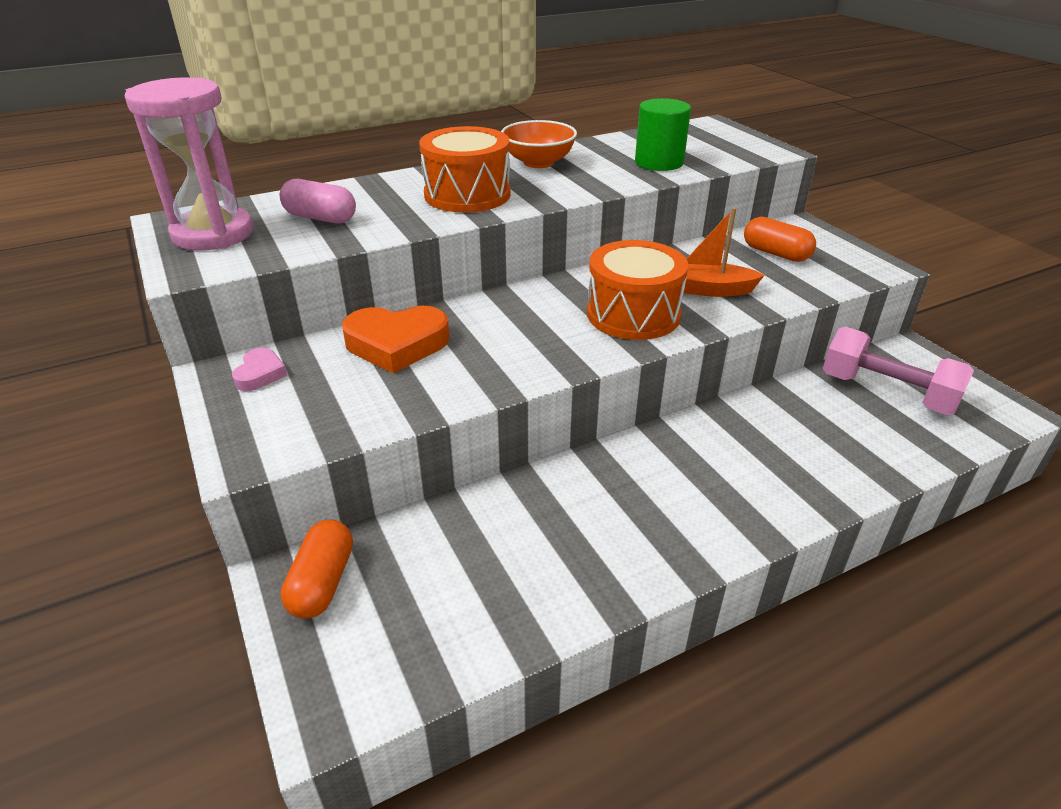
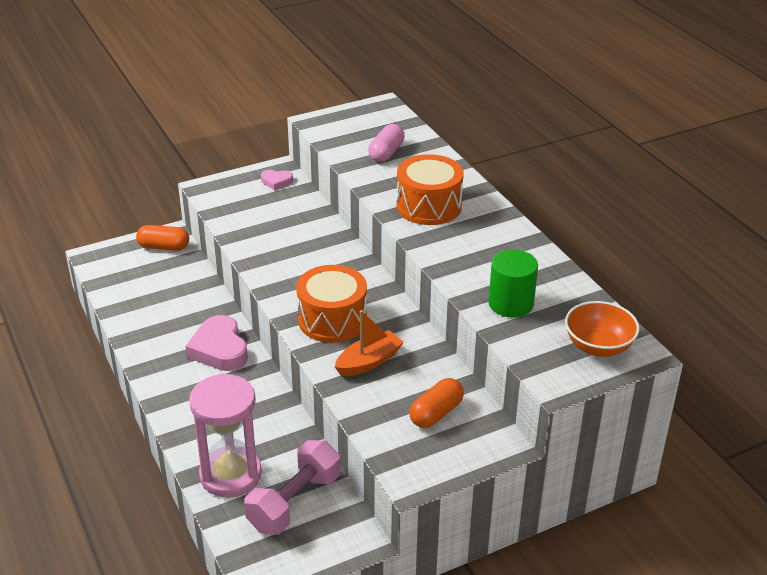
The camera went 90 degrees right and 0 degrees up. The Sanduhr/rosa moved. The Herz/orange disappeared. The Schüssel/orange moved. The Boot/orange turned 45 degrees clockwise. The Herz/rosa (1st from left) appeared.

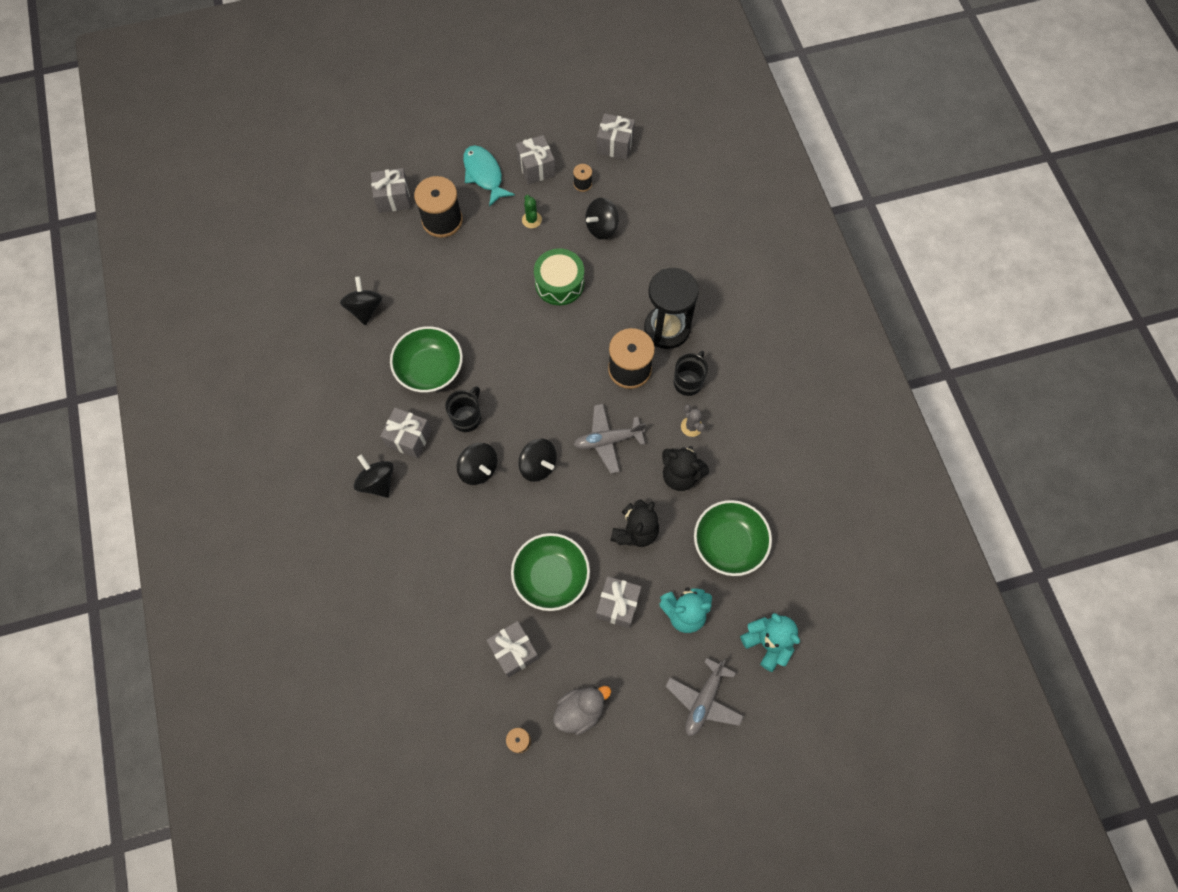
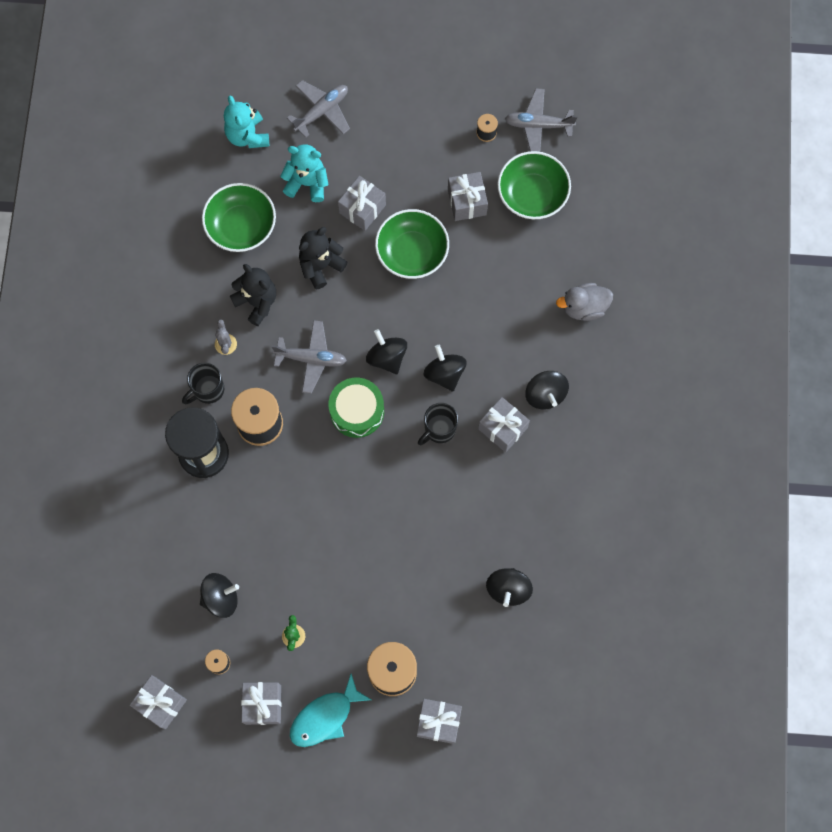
The camera went 160 degrees left and 5 degrees up. The Schüssel/grün (1st from left in the first image) moved. The Fisch/türkis turned 60 degrees clockwise. The Trommel/grün moved. The Ente/grau moved. The Flugzeug/grau (3rd from left) appeared.

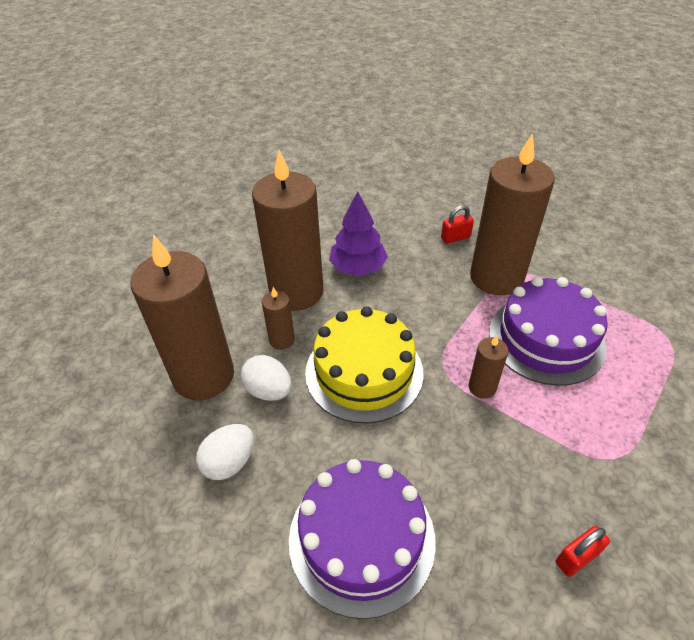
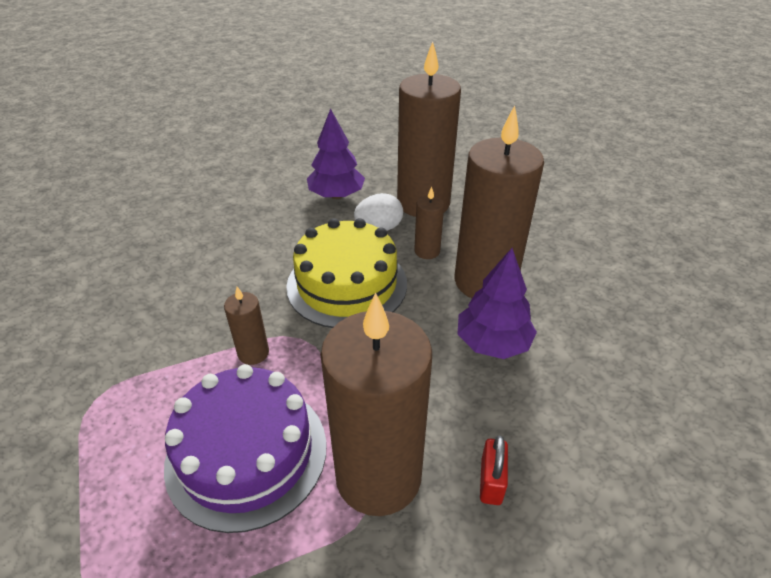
The camera went 120 degrees right and 5 degrees down. The Ei/weiß (1st from left) was replaced by the Baum/lila (1st from left). The Kuchen/lila (1st from left) disappeared. The Vorhängeschloss/rot (2nd from left) disappeared.

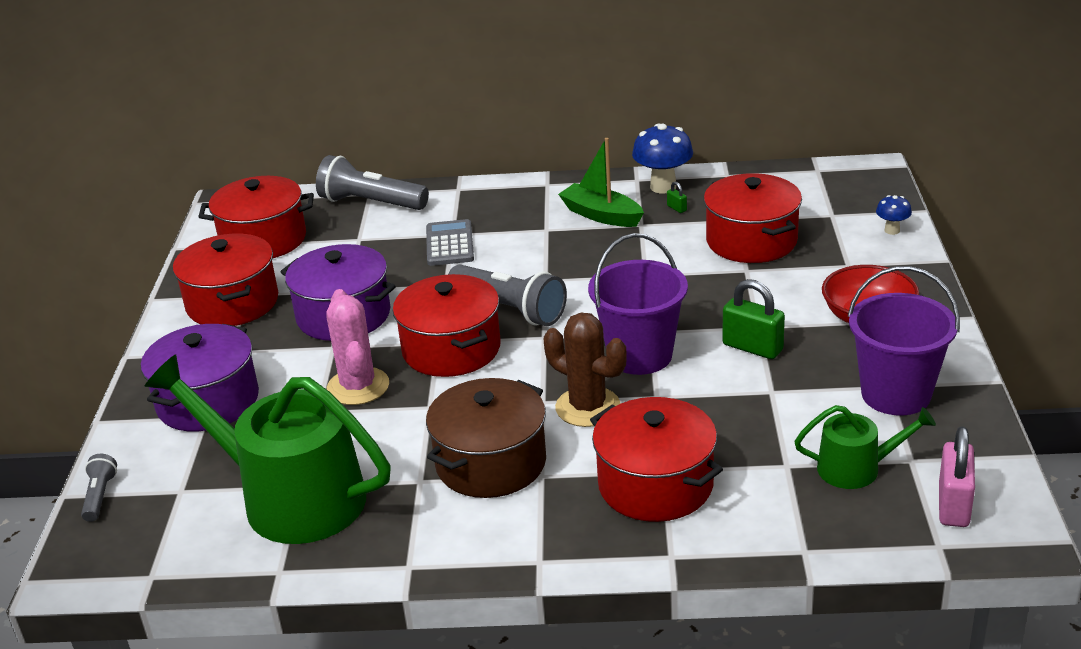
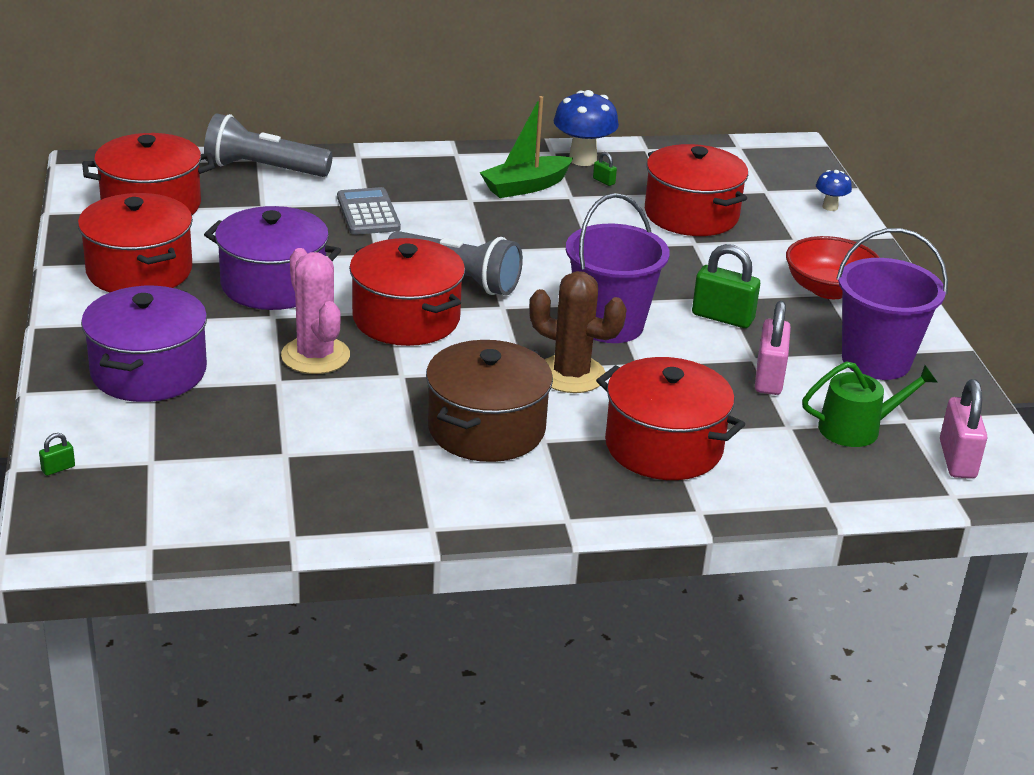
The camera went 15 degrees left and 0 degrees up. The Taschenlampe/grau (1st from left) was replaced by the Vorhängeschloss/grün (1st from left). The Gießkanne/grün (1st from left) disappeared. The Boot/grün turned 60 degrees counterclockwise. The Vorhängeschloss/rosa (1st from left) appeared.

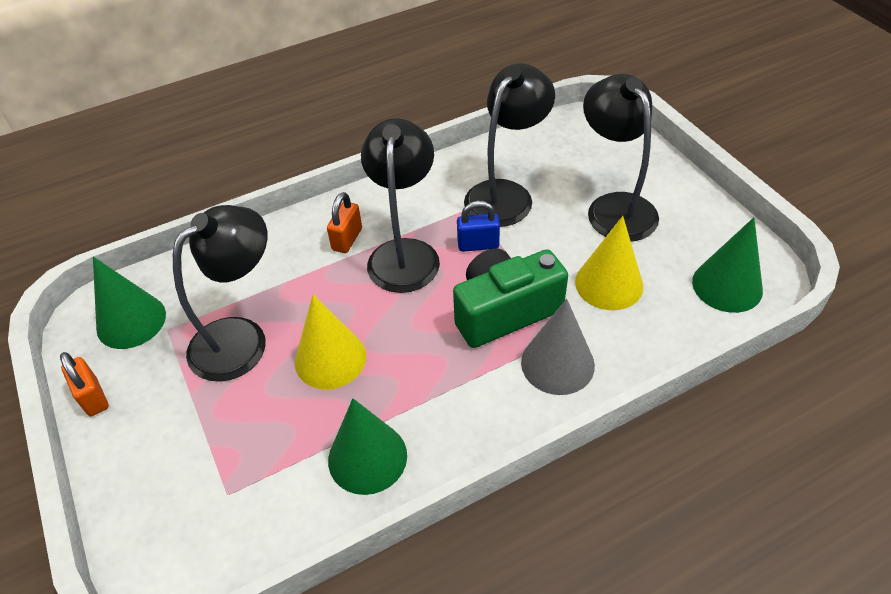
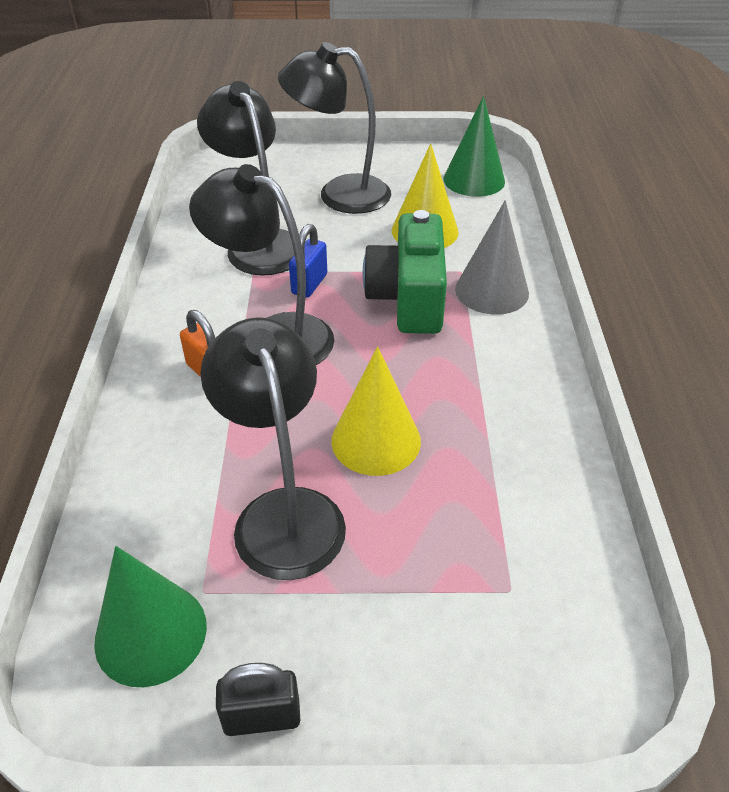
The camera went 65 degrees left and 5 degrees down. The Vorhängeschloss/orange (1st from left) became the Vorhängeschloss/schwarz. The Kegel/grün (2nd from left) disappeared.

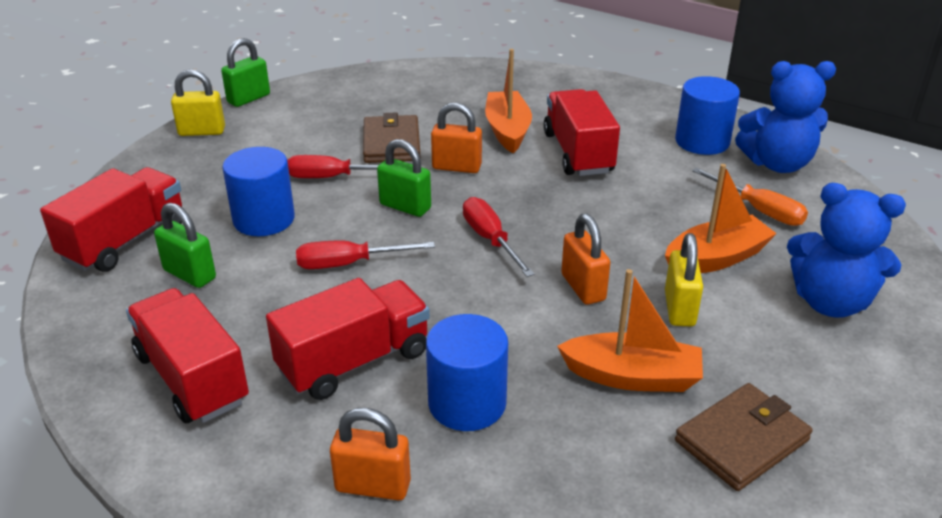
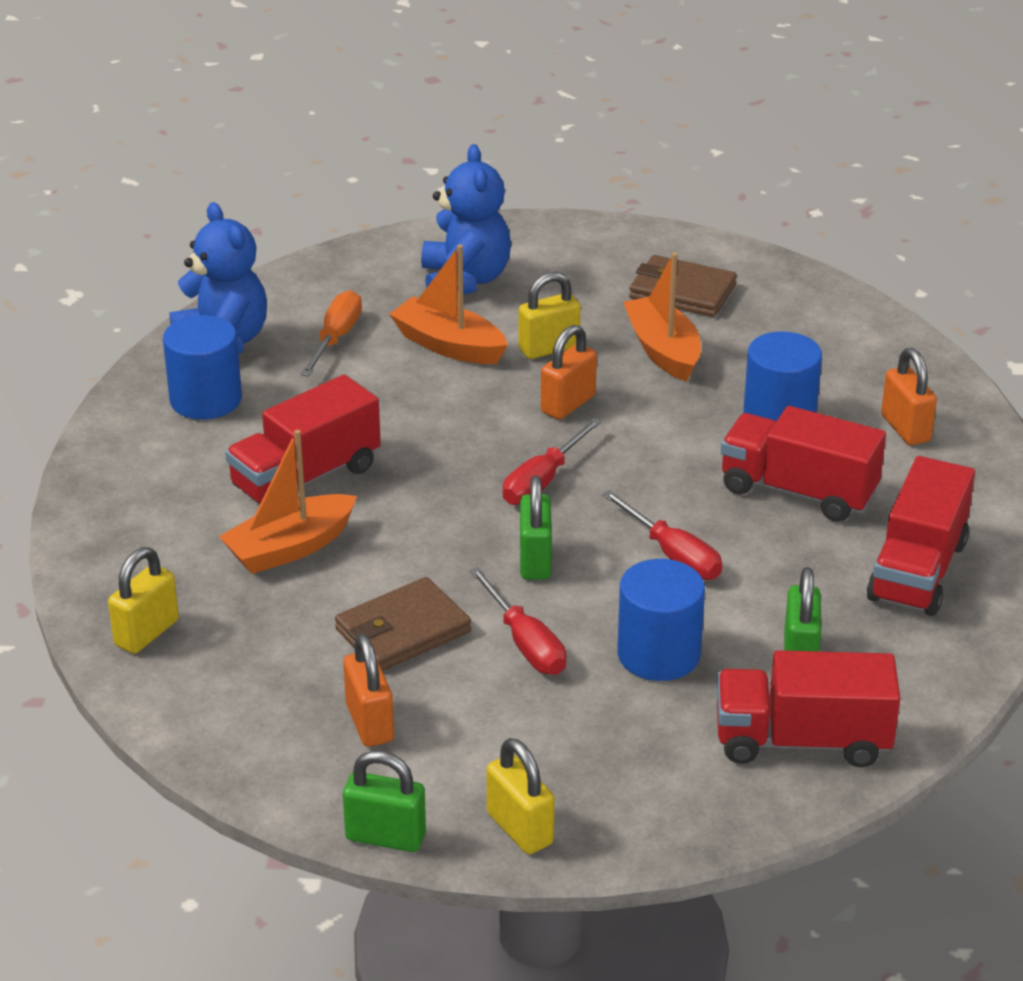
The camera went 120 degrees left and 0 degrees up. The Vorhängeschloss/orange (2nd from left in the first image) moved. The Vorhängeschloss/gelb (1st from left) appeared.

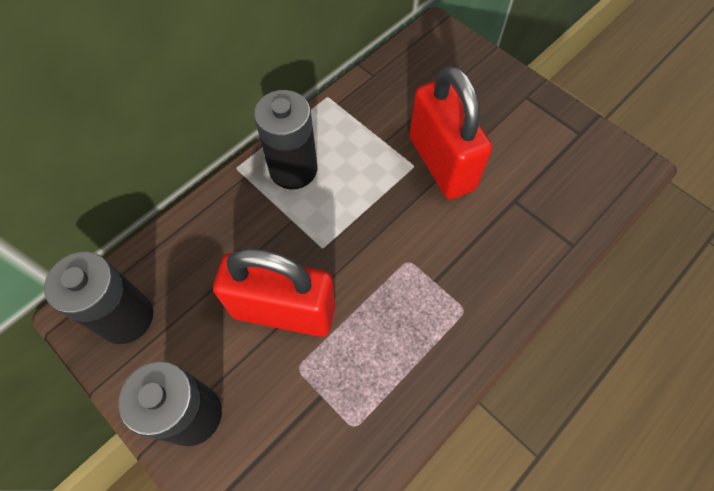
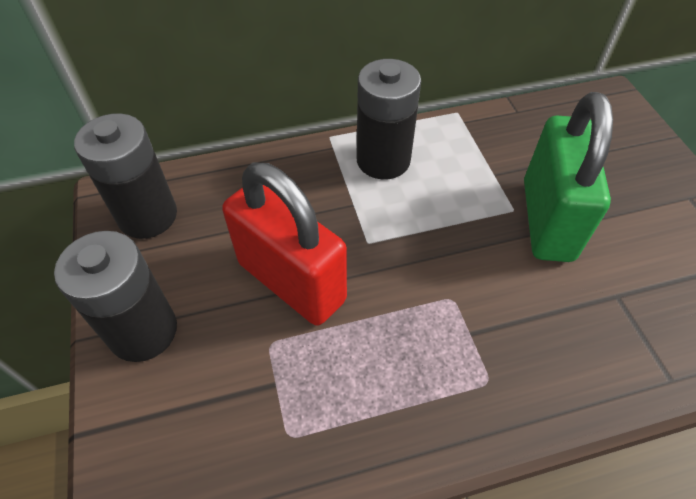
The camera went 30 degrees right and 10 degrees down. The Vorhängeschloss/rot (2nd from left) became the Vorhängeschloss/grün.

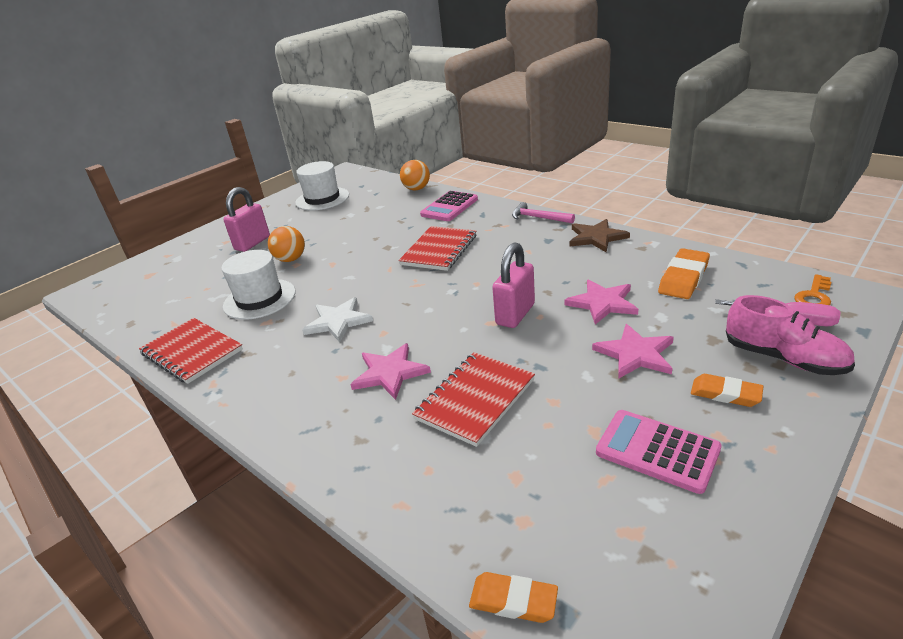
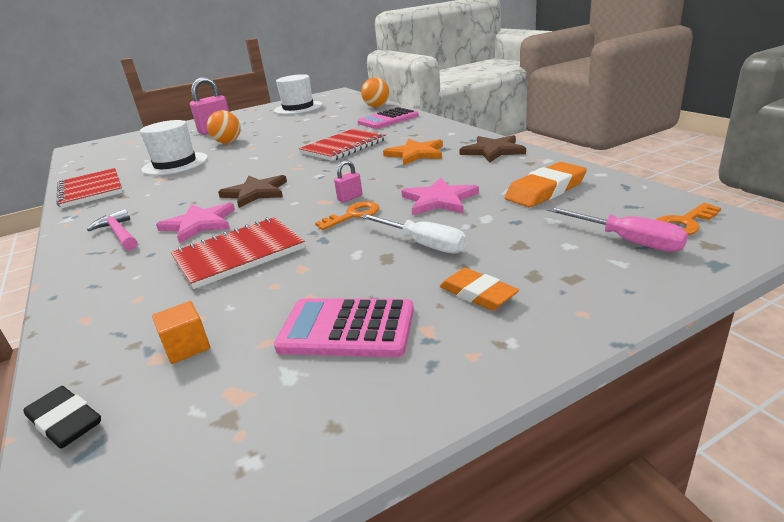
The camera went 20 degrees right and 5 degrees down. The Stern/weiß disappeared. The Radiergummi/orange (1st from left) became the Radiergummi/schwarz. The Vorhängeschloss/rosa (2nd from left) changed to 0.48 times the size. The Hammer/rosa moved. The Stern/rosa (3rd from left) was replaced by the Schraubenzieher/weiß. The Taschenrechner/rosa (2nd from left in the first image) turned 45 degrees counterclockwise. The Schuh/rosa disappeared. The Kubus/orange appeared. The Stern/braun (1st from left) appeared. The Schlüssel/orange (1st from left) appeared. The Stern/orange appeared.

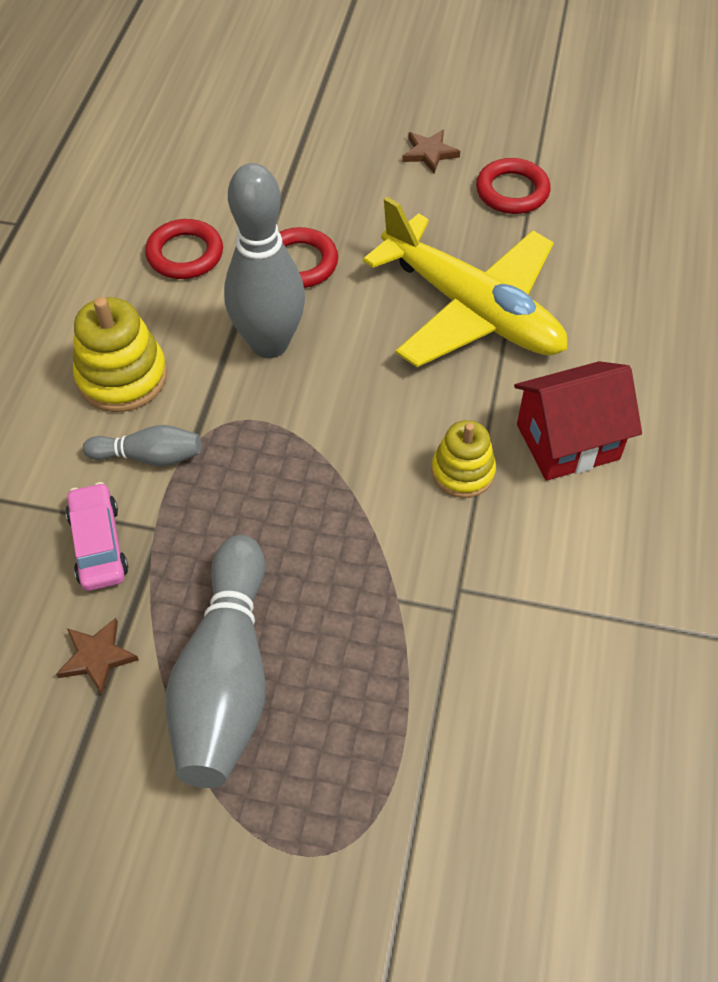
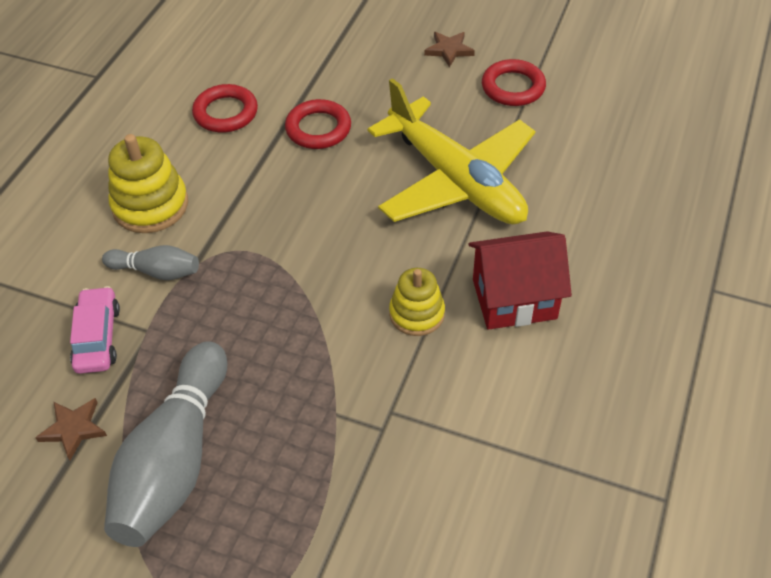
The camera went 10 degrees right and 5 degrees down. The Bowlingkegel/grau (3rd from left) disappeared.

